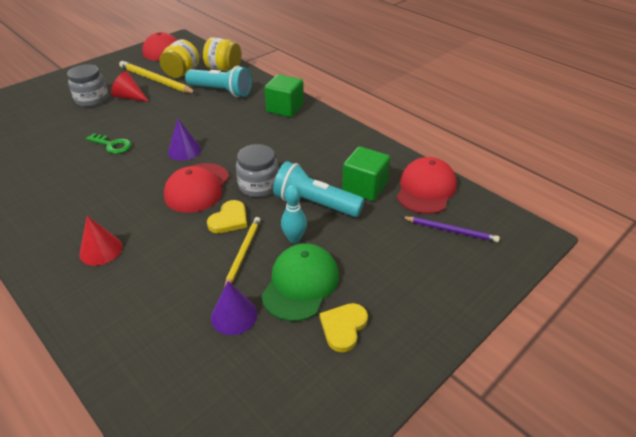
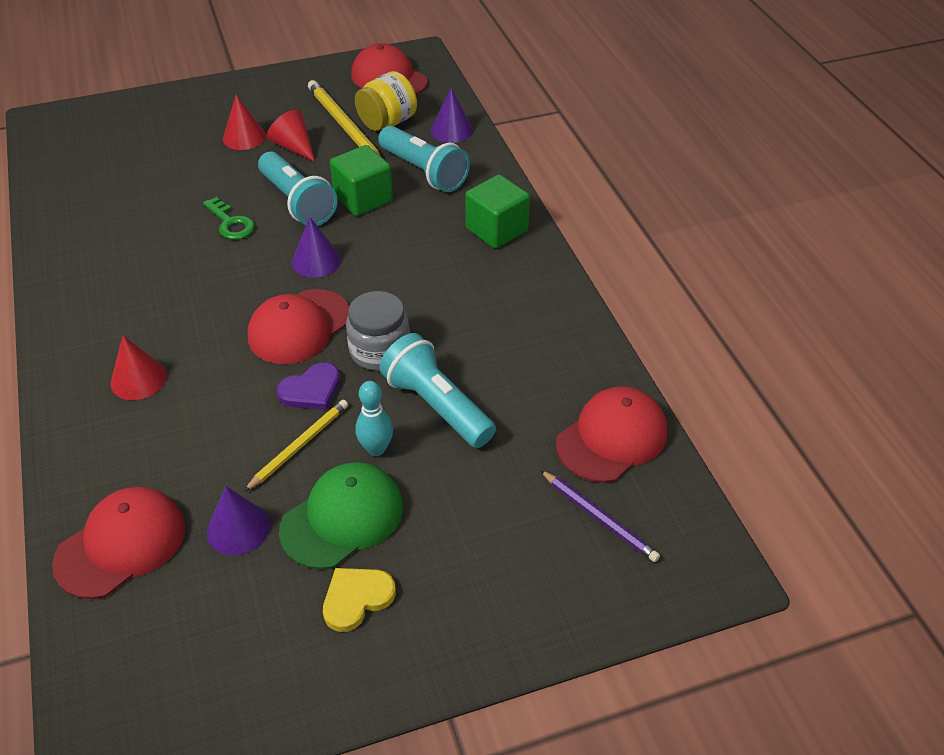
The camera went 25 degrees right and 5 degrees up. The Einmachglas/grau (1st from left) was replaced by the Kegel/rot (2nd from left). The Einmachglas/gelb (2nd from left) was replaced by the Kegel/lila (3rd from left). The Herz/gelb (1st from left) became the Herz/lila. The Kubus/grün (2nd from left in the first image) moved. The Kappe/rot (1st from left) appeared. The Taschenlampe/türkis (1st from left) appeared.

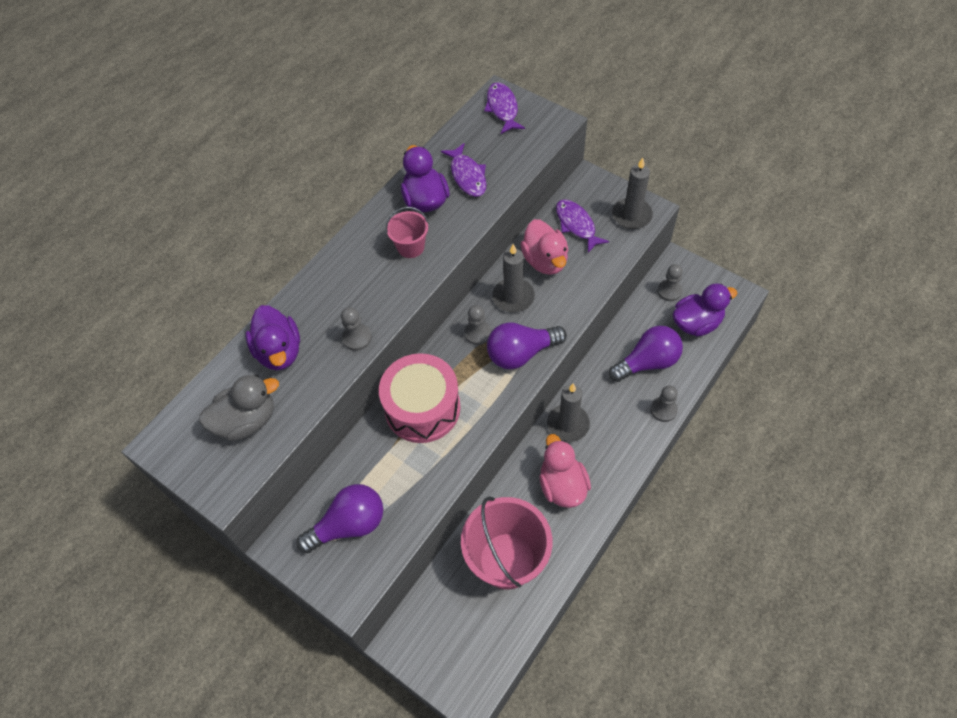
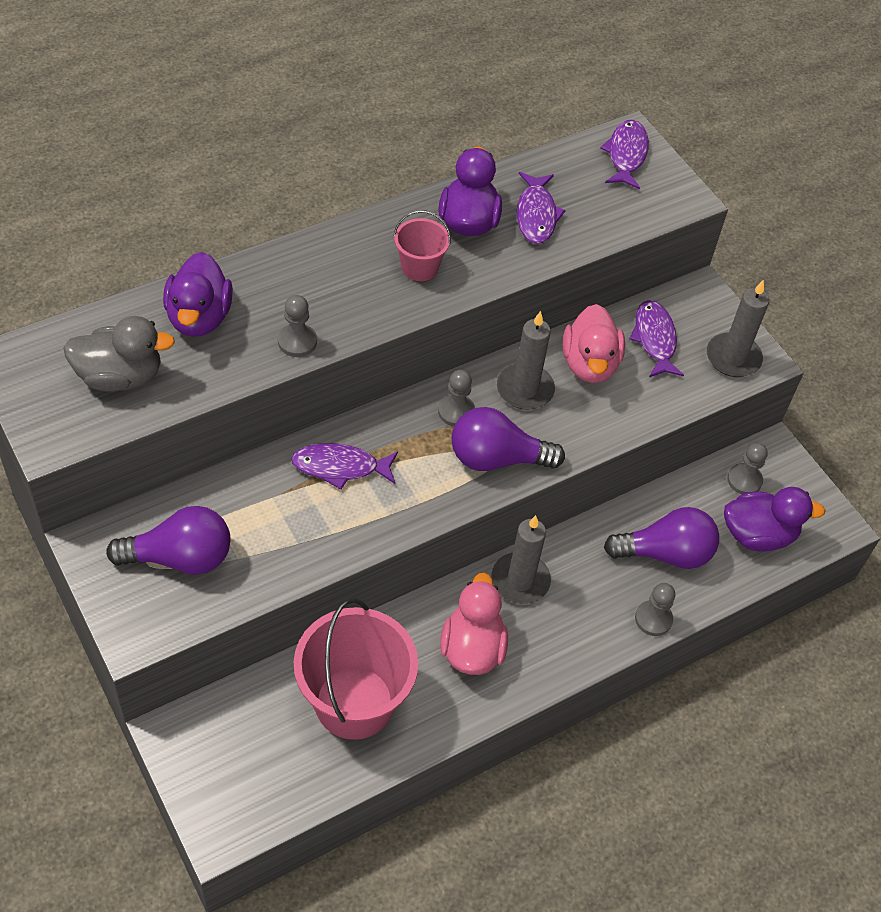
The camera went 15 degrees right and 5 degrees down. The Trommel/rosa was replaced by the Fisch/lila (1st from left).

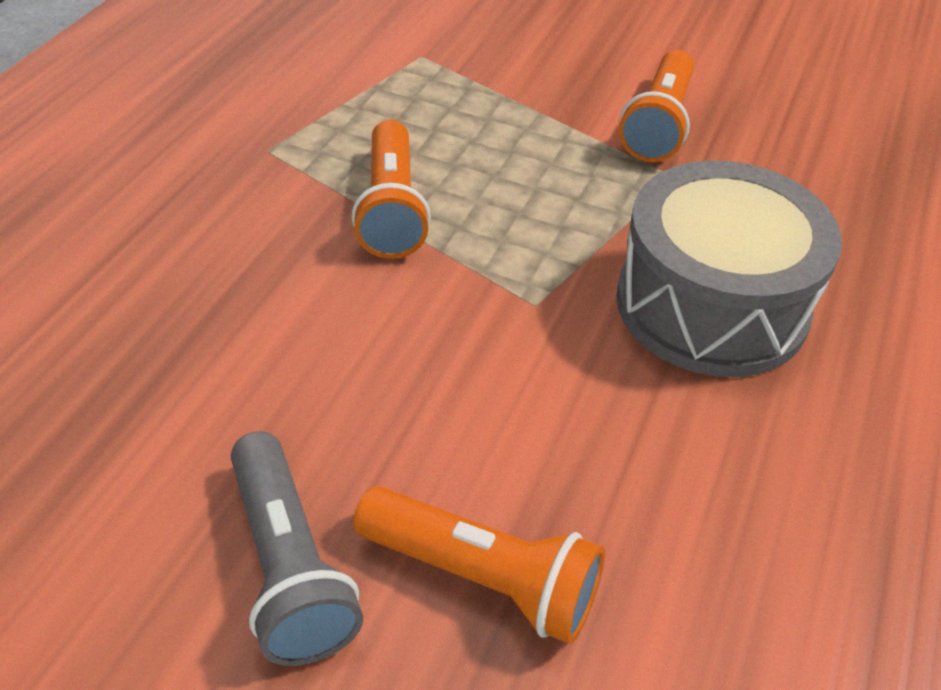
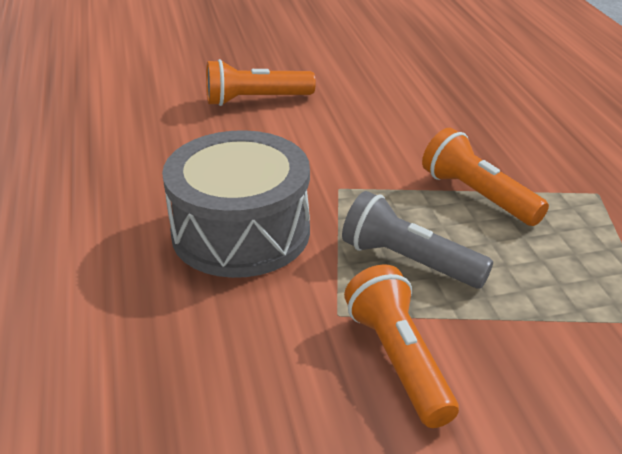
The camera went 145 degrees right and 10 degrees down. The Taschenlampe/grau moved.

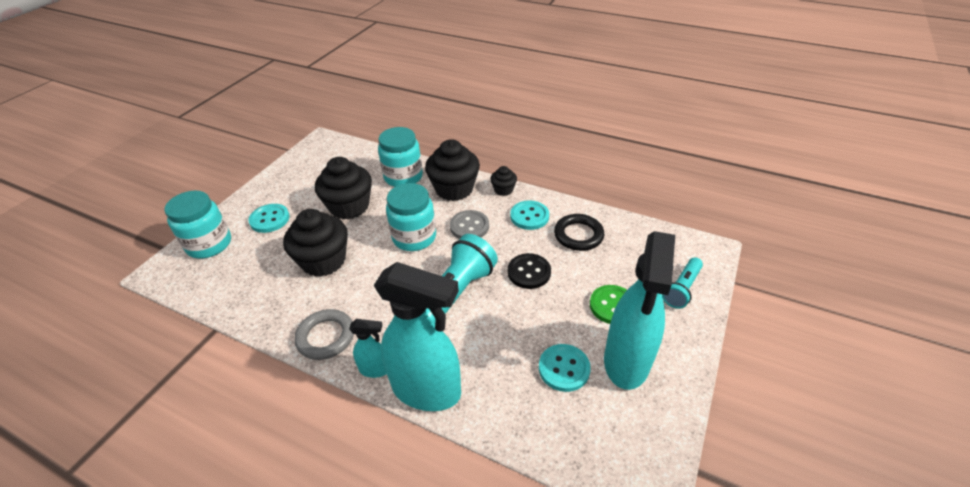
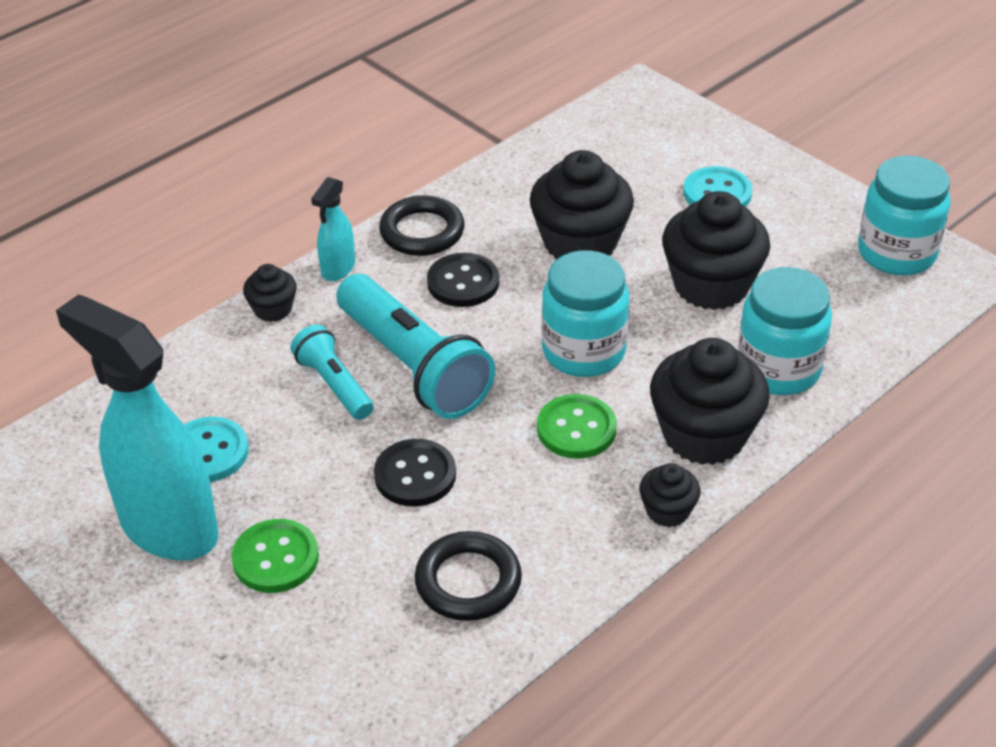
The camera went 110 degrees right and 0 degrees up. The Einmachglas/türkis (1st from left in the first image) moved. The Ring/grau became the Ring/schwarz (1st from left). The Sprühflasche/türkis (2nd from left) was replaced by the Muffin/schwarz (1st from left). The Knopf/grau became the Knopf/grün (2nd from left). The Knopf/türkis (2nd from left) disappeared. The Taschenlampe/türkis (2nd from left in the first image) moved. The Knopf/schwarz (2nd from left) appeared.

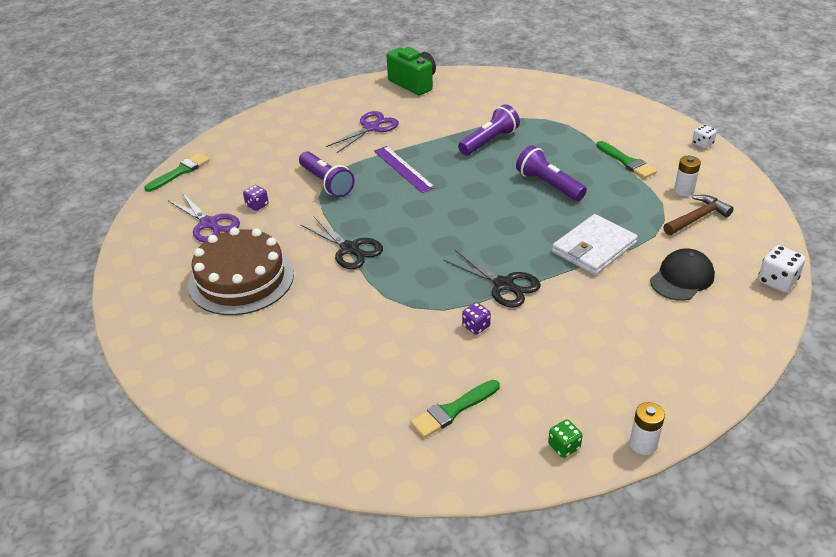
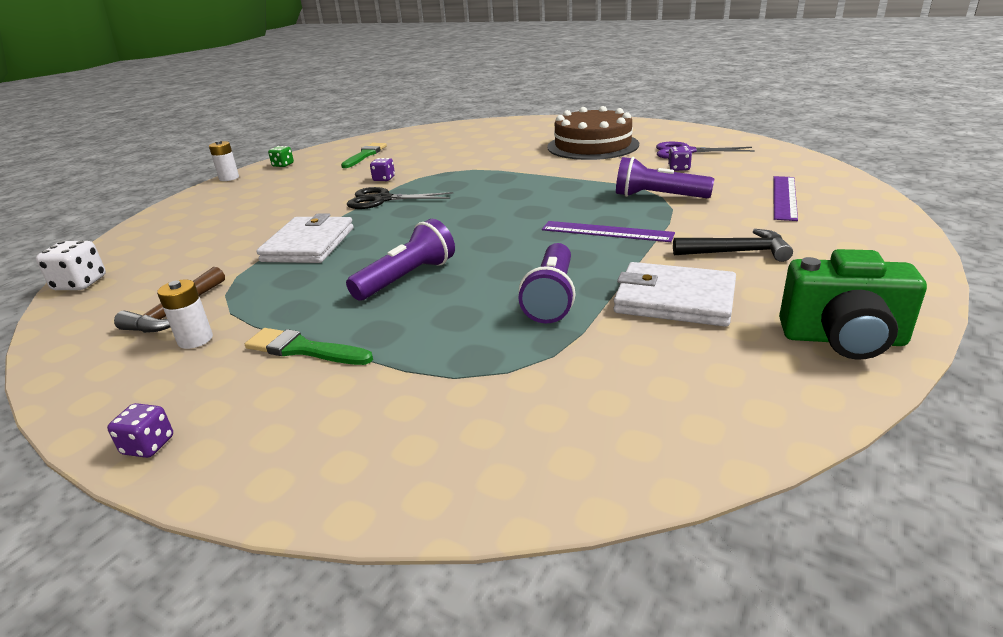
The camera went 145 degrees right and 10 degrees down. The Pinsel/grün (1st from left) disappeared. The Schere/schwarz (1st from left) disappeared. The Schere/lila (2nd from left) was replaced by the Hammer/schwarz. The Taschenlampe/lila (3rd from left in the first image) turned 60 degrees counterclockwise. The Kappe/schwarz disappeared. The Spielwürfel/weiß (1st from left) became the Spielwürfel/lila (1st from left). The Geldbörse/weiß (2nd from left) appeared. The Lineal/lila (2nd from left) appeared.

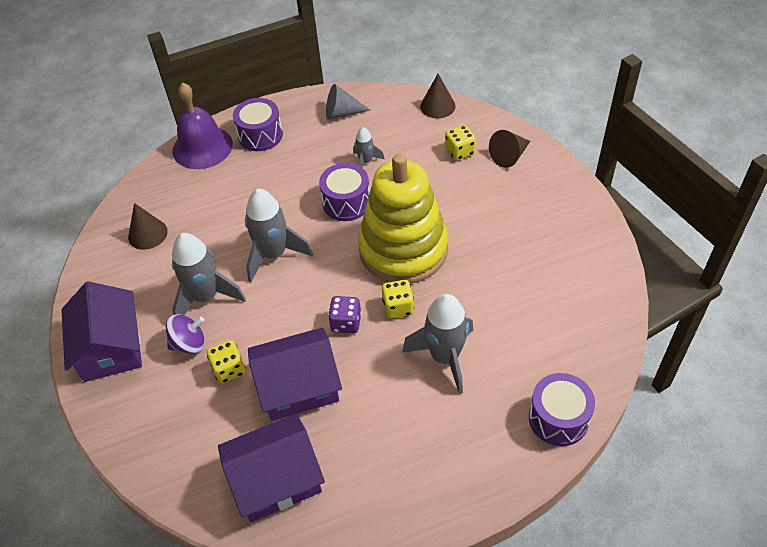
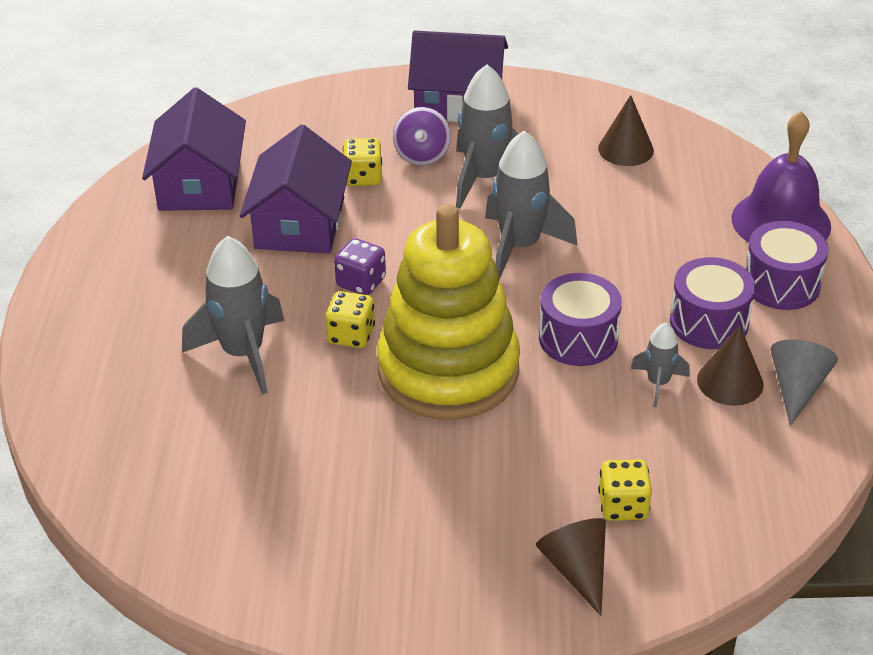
The camera went 110 degrees right and 10 degrees down. The Kegel/braun (2nd from left in the first image) moved. The Trommel/lila (3rd from left in the first image) moved.

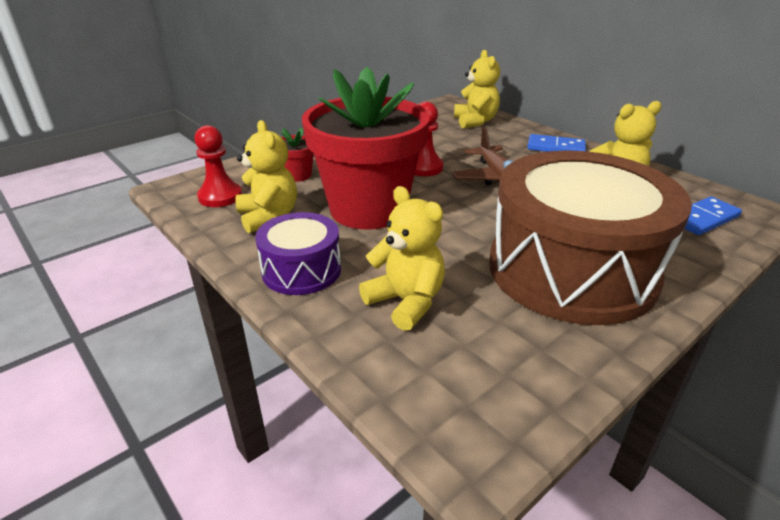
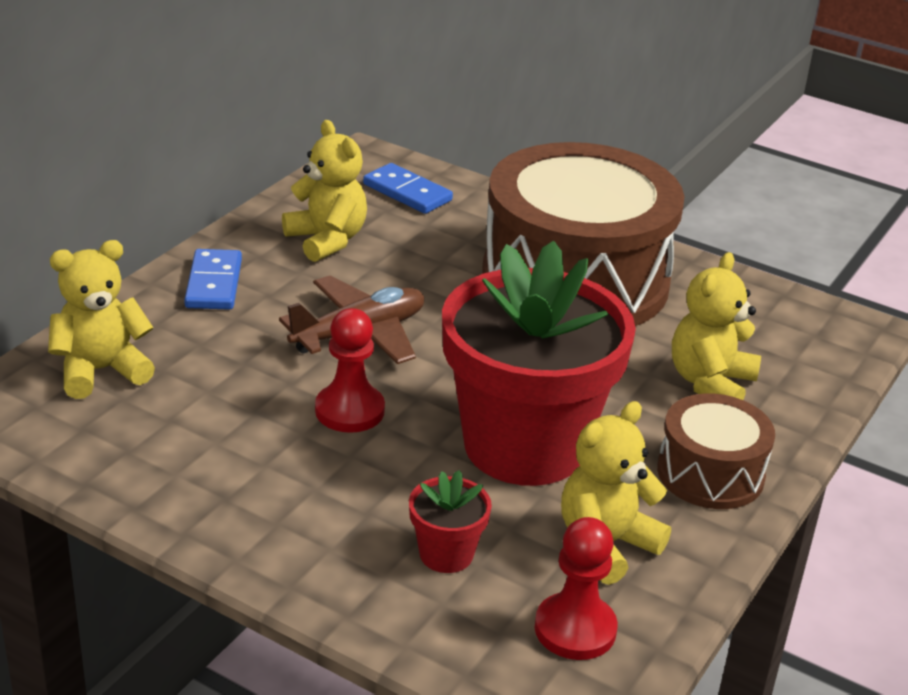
The camera went 110 degrees left and 0 degrees up. The Trommel/lila became the Trommel/braun (2nd from left).

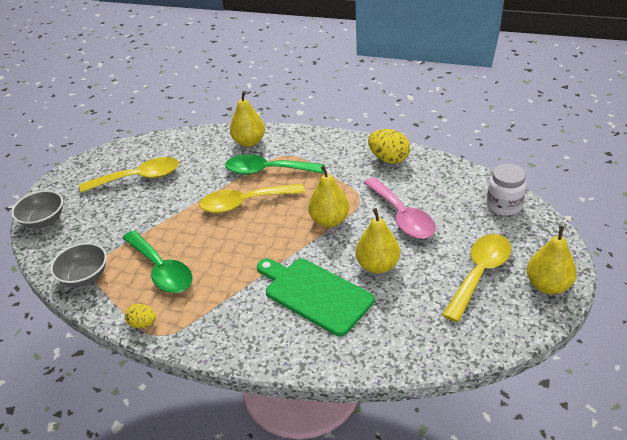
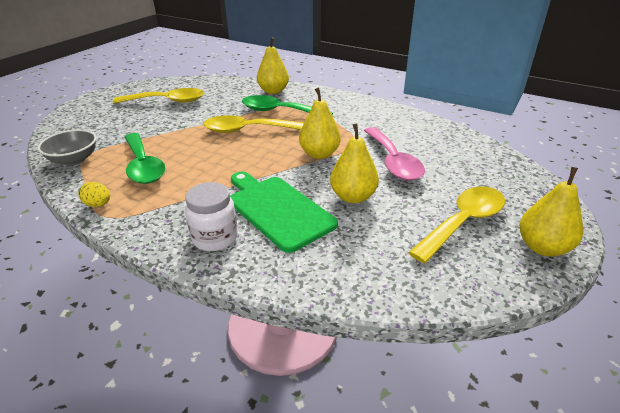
The camera went 10 degrees right and 5 degrees down. The Schüssel/grau (1st from left) disappeared. The Ei/gelb (2nd from left) disappeared. The Einmachglas/weiß moved.

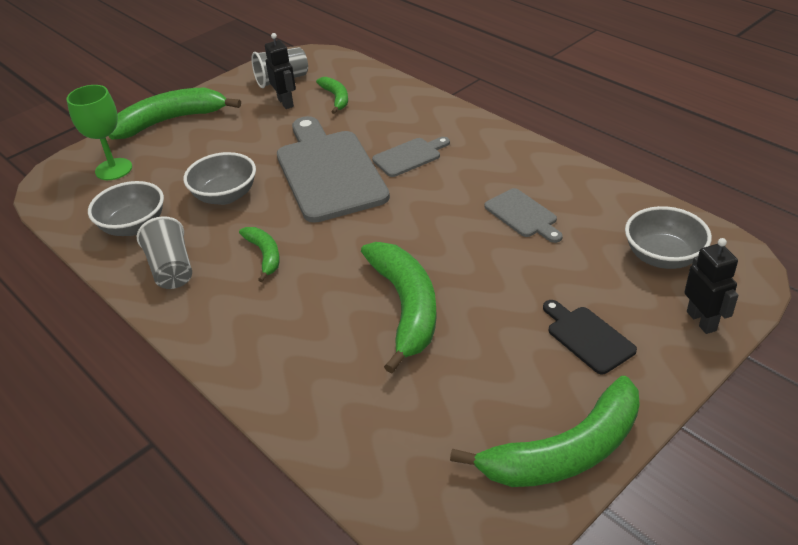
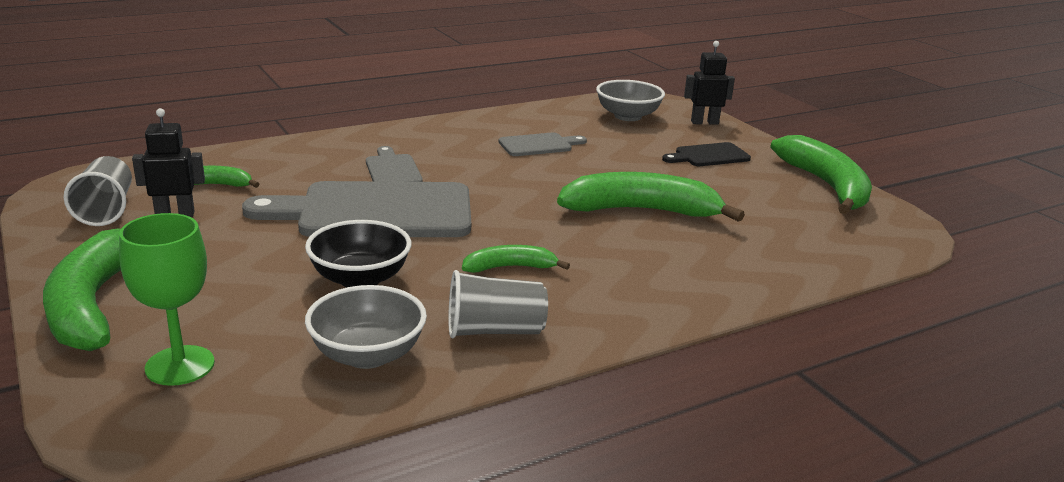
The camera went 80 degrees left and 15 degrees down. The Schüssel/grau (2nd from left) became the Schüssel/schwarz.

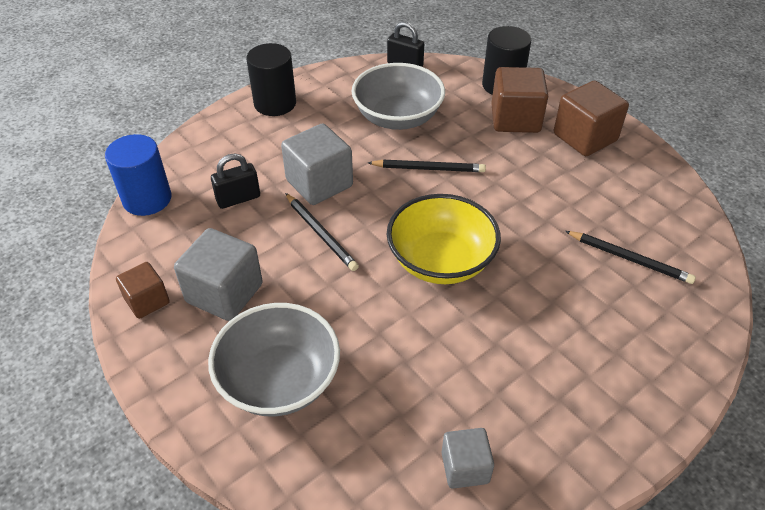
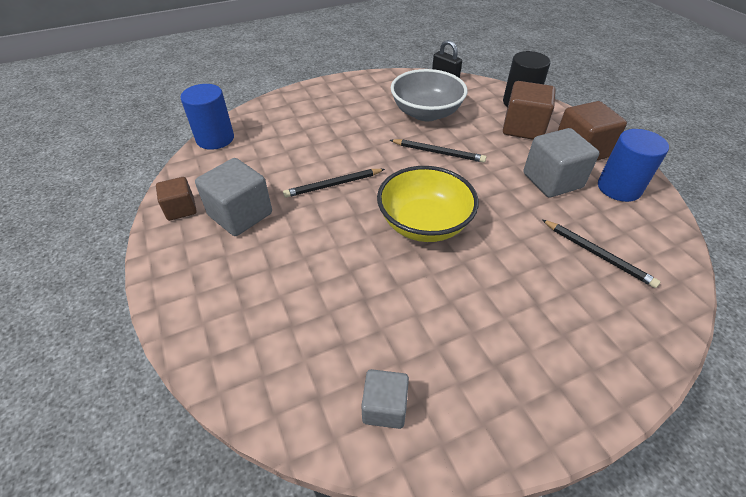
The camera went 15 degrees right and 0 degrees up. The Schüssel/grau (1st from left) disappeared. The Vorhängeschloss/schwarz (1st from left) disappeared. The Vollzylinder/schwarz (1st from left) disappeared. The Kubus/grau (2nd from left in the first image) moved. The Bleistift/schwarz (1st from left) turned 90 degrees clockwise. The Vollzylinder/blau (2nd from left) appeared.

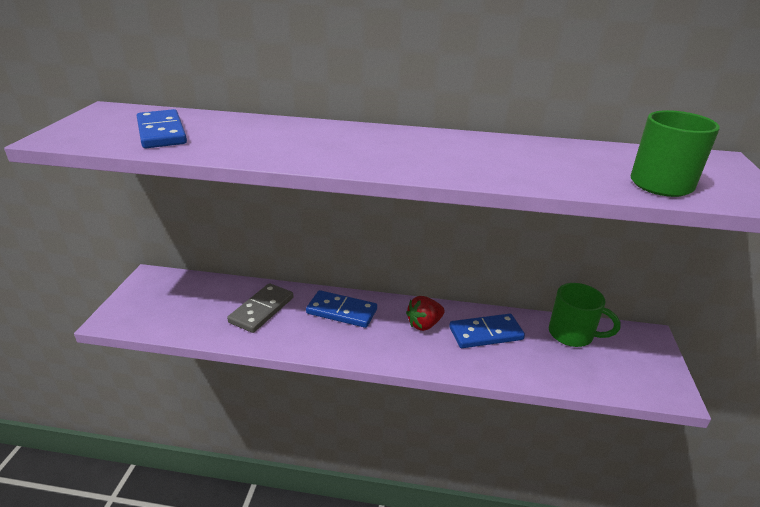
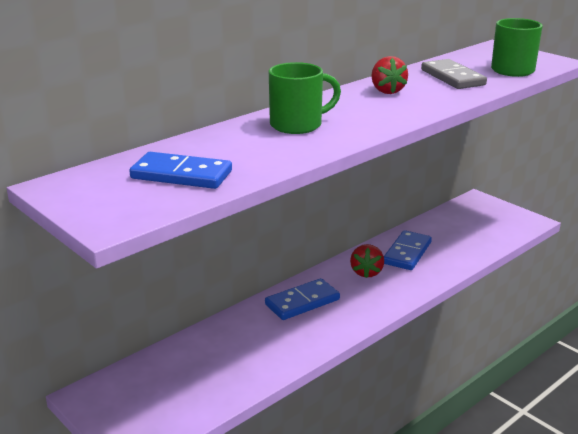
The camera went 50 degrees left and 5 degrees down. The Dominostein/grau moved. The Tasse/grün (1st from left) moved. The Erdbeere/rot (2nd from left) appeared.

